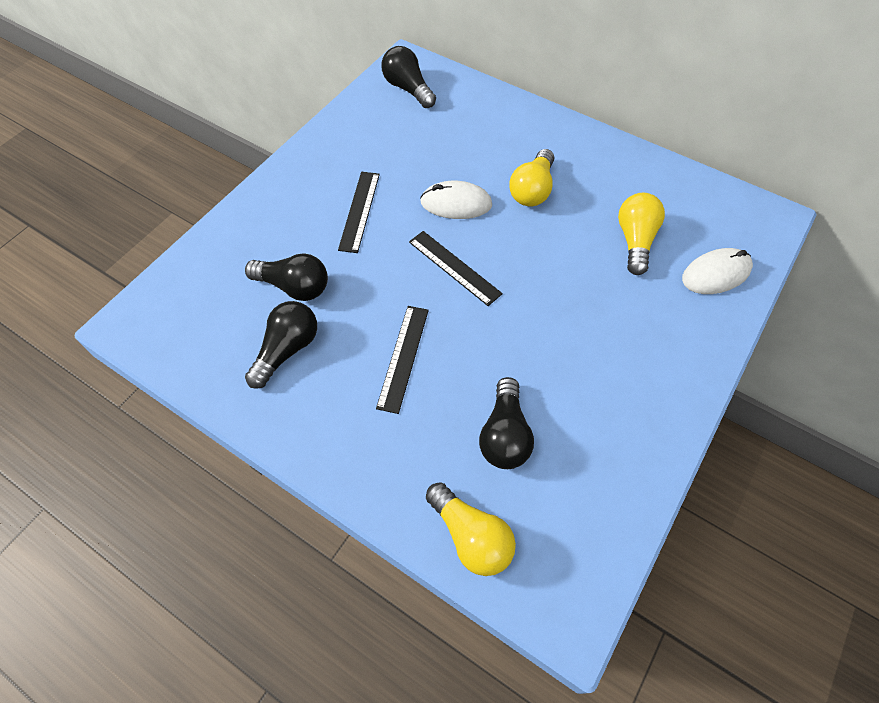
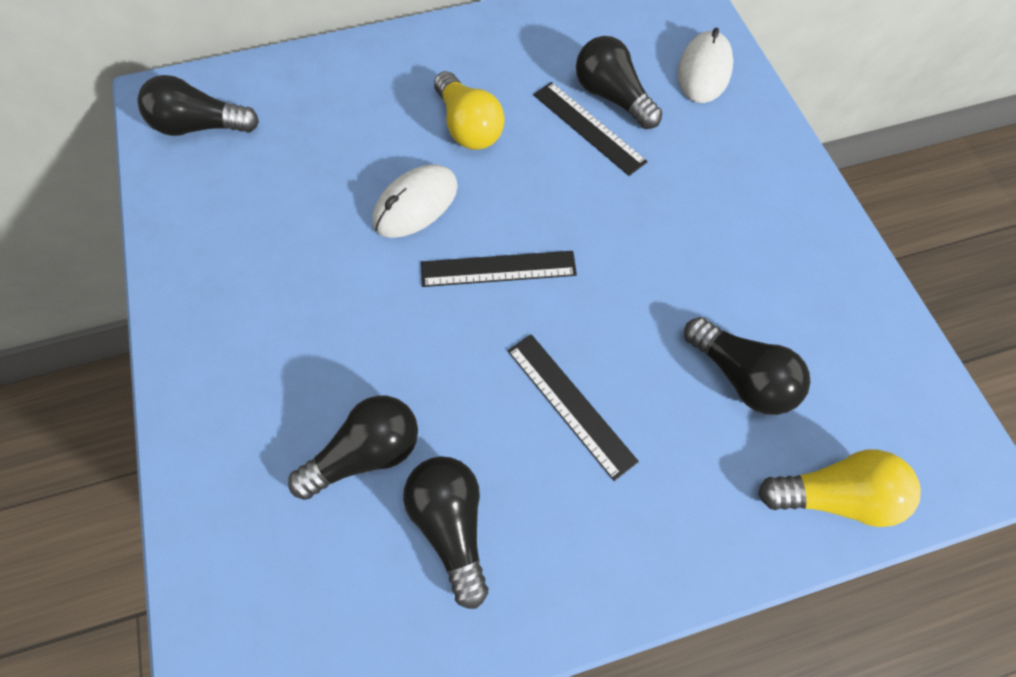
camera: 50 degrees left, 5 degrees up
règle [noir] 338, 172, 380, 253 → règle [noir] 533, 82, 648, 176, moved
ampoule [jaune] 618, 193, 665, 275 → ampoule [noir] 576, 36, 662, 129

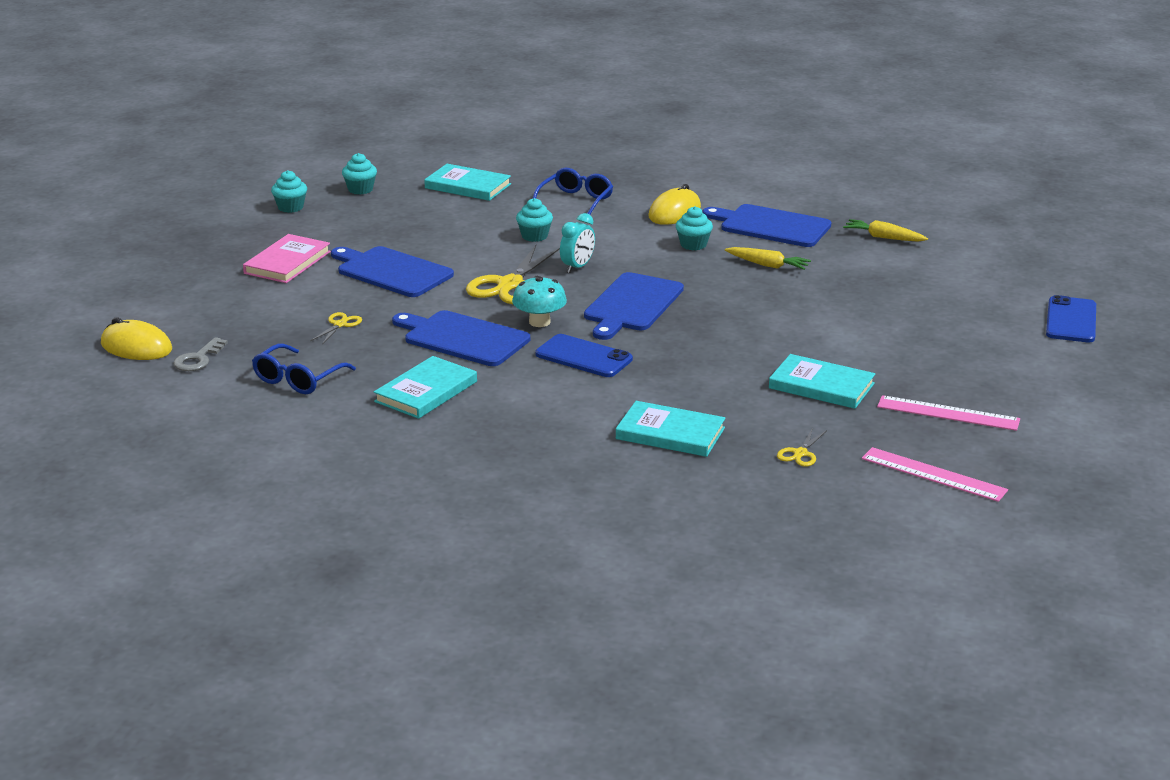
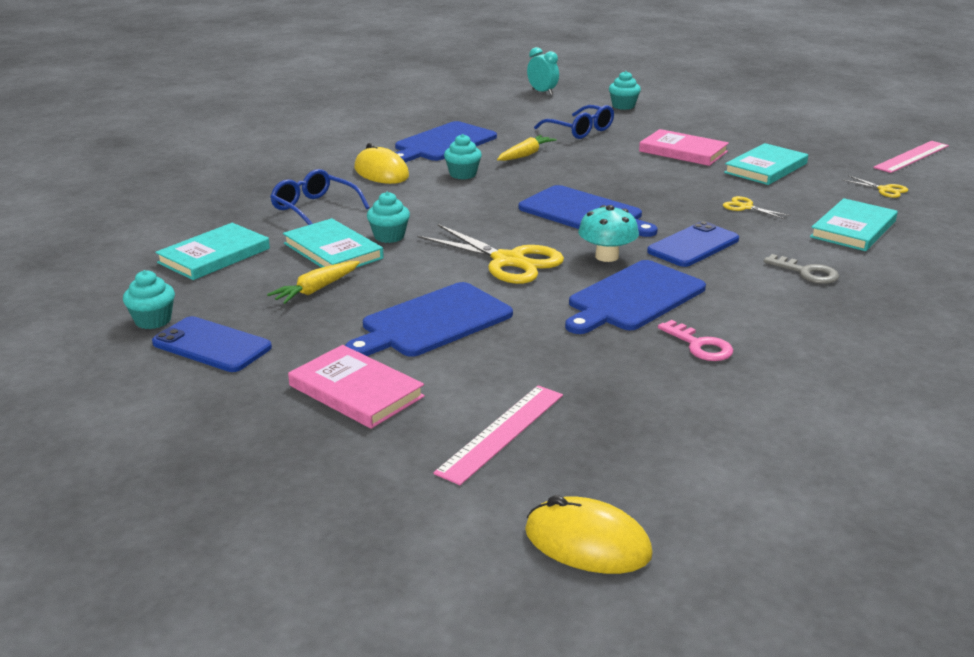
camera: 75 degrees left, 0 degrees up
souris [jaune] 101, 317, 172, 360 → souris [jaune] 525, 495, 653, 574, 75 degrees clockwise
clé [gris] 173, 337, 228, 371 → clé [gris] 763, 254, 839, 284, moved
lunettes [bleu] 252, 344, 356, 394 → lunettes [bleu] 534, 105, 614, 139, moved
muffin [turquoise] 271, 170, 307, 213 → muffin [turquoise] 609, 71, 641, 110, moved
ciseaux [jaune] 310, 312, 362, 345 → ciseaux [jaune] 723, 196, 791, 219, moved
livre [turquoise] 374, 356, 477, 419 → livre [turquoise] 283, 218, 384, 268, moved
réveil [turquoise] 560, 213, 595, 273 → réveil [turquoise] 527, 47, 559, 95, moved
carotte [jaune] 843, 219, 928, 242 → carotte [jaune] 267, 261, 360, 304, moved
règle [rose] 877, 395, 1020, 431 → règle [rose] 433, 385, 563, 485, moved
téléphone [bleu] 1046, 295, 1096, 342 → téléphone [bleu] 152, 316, 272, 372, moved
- → livre [rose] 639, 129, 729, 166
- → clé [rose] 658, 320, 733, 361

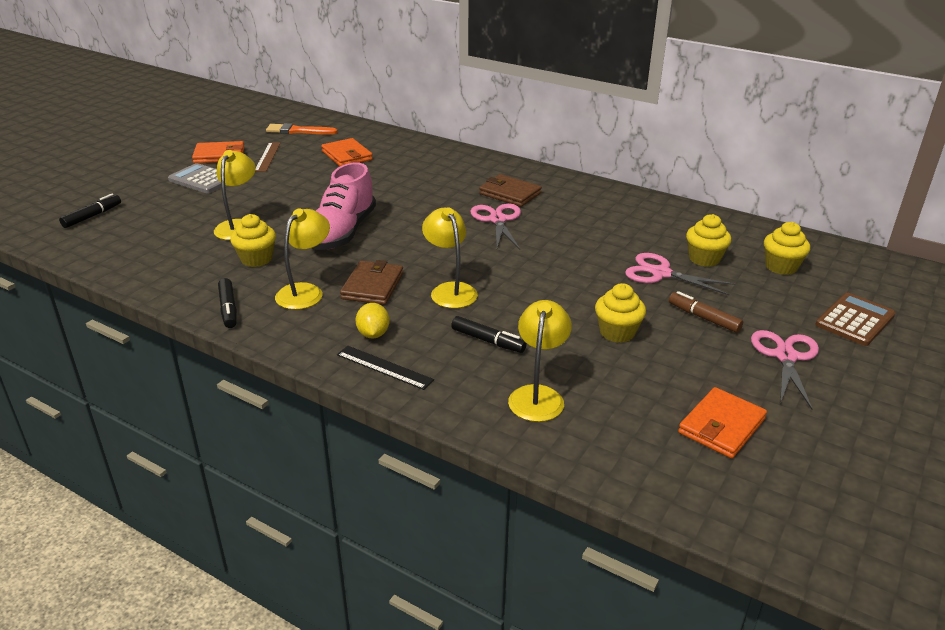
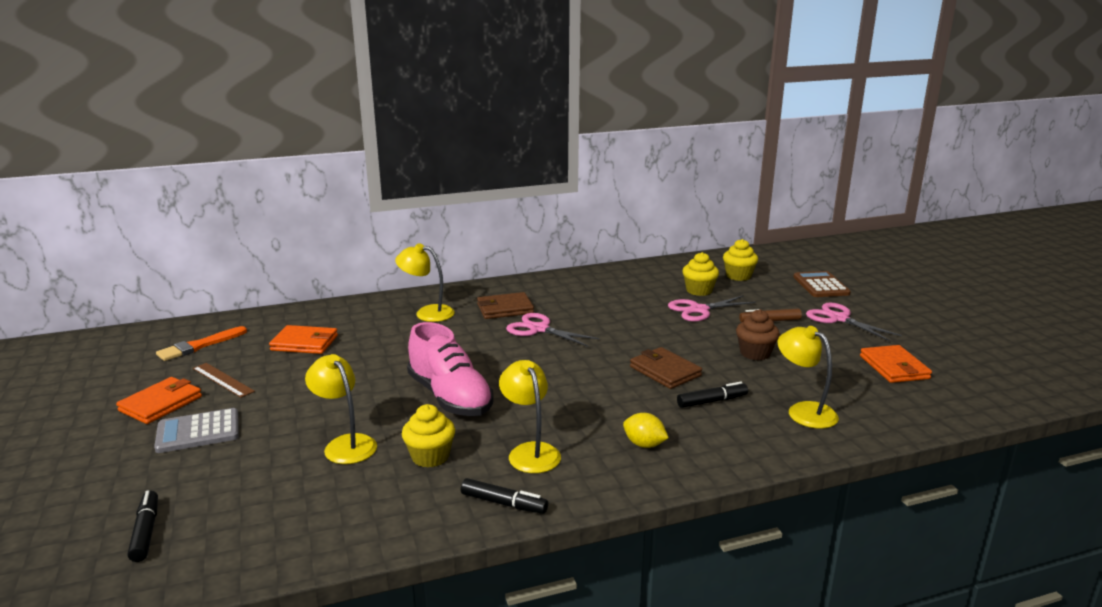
camera: 50 degrees left, 10 degrees down
règle [noir] 337, 346, 434, 390 → -
portefeuille [marron] 340, 260, 403, 305 → portefeuille [marron] 630, 347, 702, 389, moved
lampe [jaune] 422, 207, 478, 308 → lampe [jaune] 395, 243, 455, 322, moved
muffin [jaune] 595, 283, 646, 343 → muffin [marron] 736, 309, 780, 360

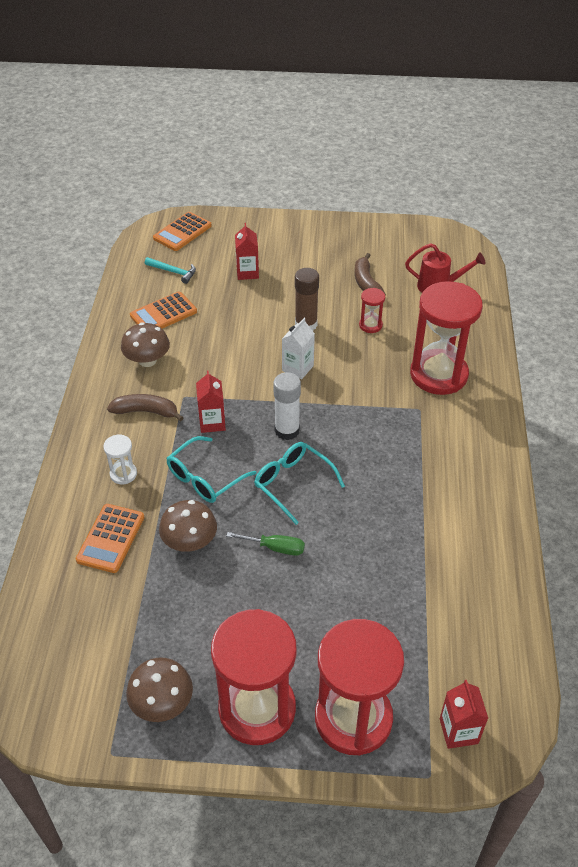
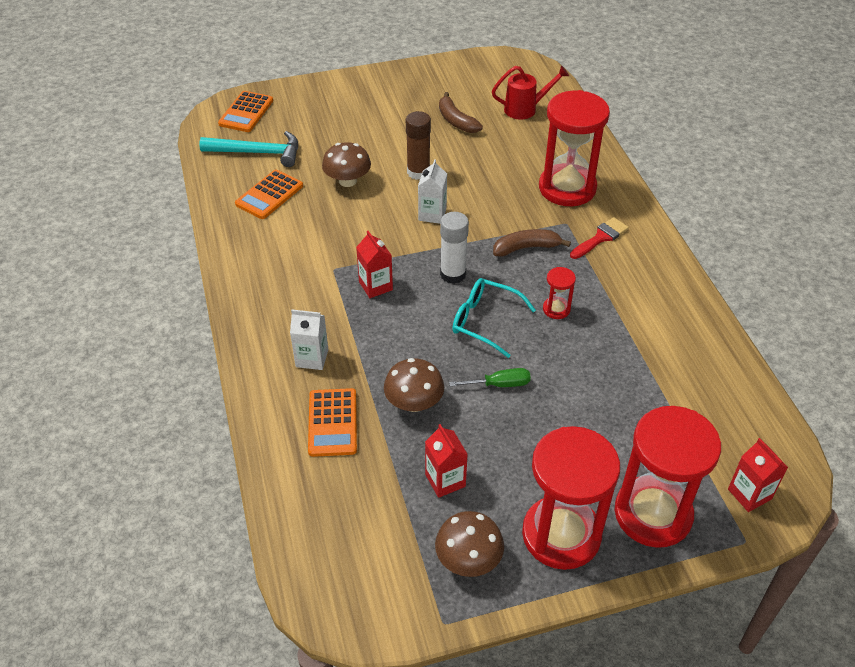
camera: 20 degrees left, 0 degrees up
sablier [blanc] 103, 435, 137, 484 → brique de lait [blanc] 290, 309, 328, 370
banane [marron] 107, 394, 184, 421 → banane [marron] 493, 229, 571, 257, moved
champignon [marron] 121, 322, 170, 367 → champignon [marron] 322, 142, 371, 187, moved
marteau [turquoise] 145, 257, 196, 284 → marteau [turquoise] 199, 131, 298, 167, x1.71
lunettes [turquoise] 167, 436, 257, 503 → -
brique de lait [rouge] 235, 223, 259, 280 → brique de lait [rouge] 425, 424, 468, 498, moved
sablier [rouge] 359, 288, 385, 333 → sablier [rouge] 543, 267, 576, 319, moved
- → pinceau [rouge] 570, 217, 629, 259

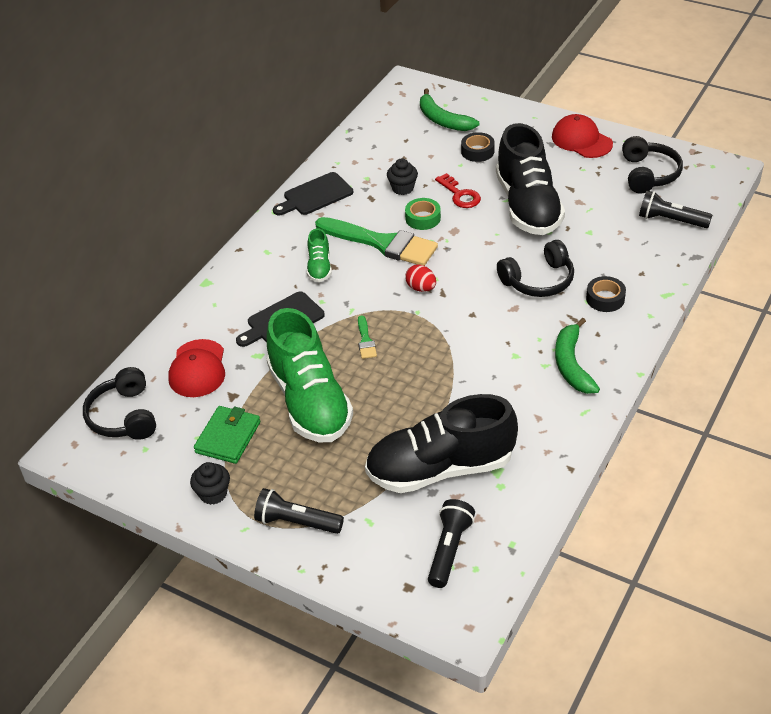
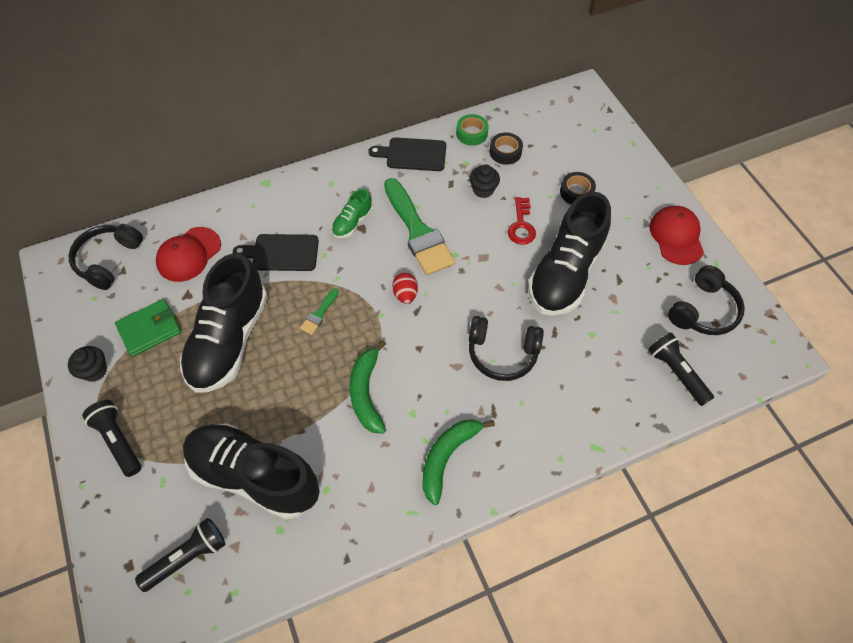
camera: 35 degrees right, 15 degrees up
chaussure [vert] 266, 308, 353, 442 → chaussure [noir] 180, 253, 268, 393
ruban adhésif [vert] 405, 198, 441, 230 → ruban adhésif [vert] 456, 114, 489, 146, moved
banane [vert] 420, 89, 479, 131 → banane [vert] 350, 340, 386, 434, moved
ruban adhésif [noir] 586, 276, 626, 312 → ruban adhésif [noir] 490, 132, 523, 165, moved

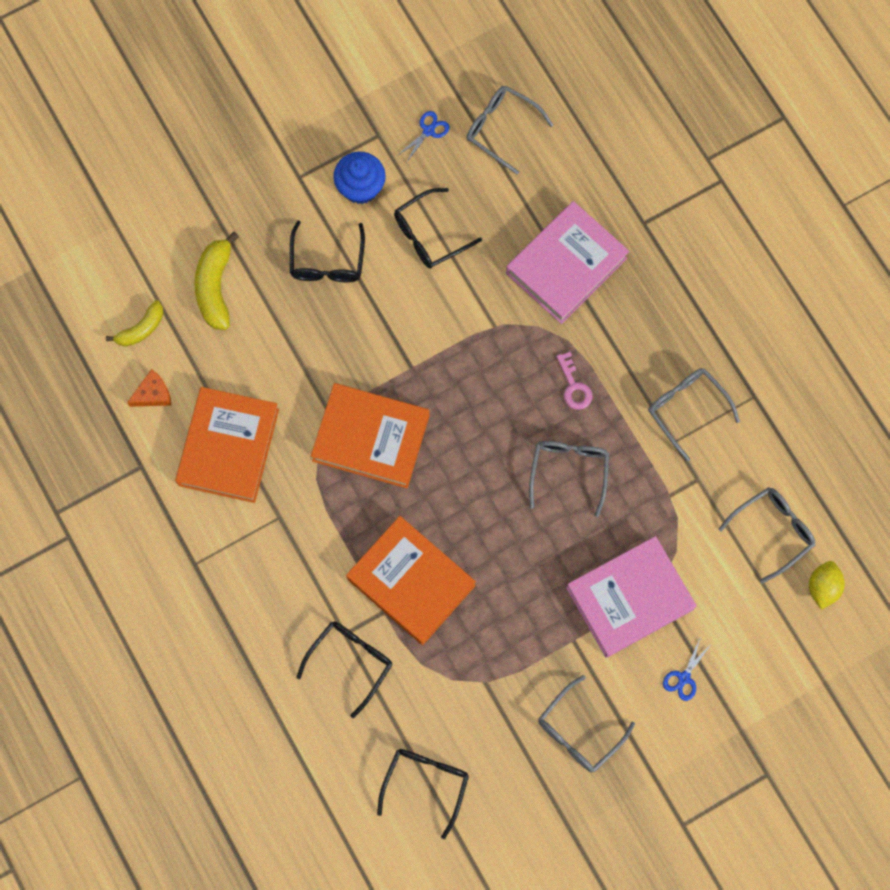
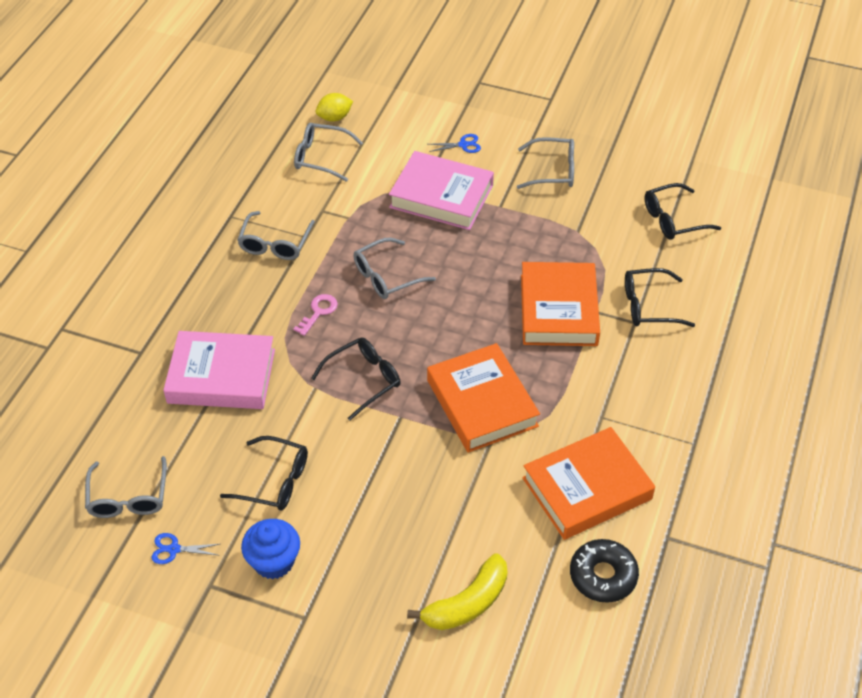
camera: 130 degrees left, 25 degrees down
banane [jaune] 106, 300, 163, 347 → -
fromage [orange] 127, 369, 171, 407 → beignet [noir] 570, 539, 639, 603
lunettes [noir] 290, 221, 365, 282 → lunettes [noir] 311, 338, 400, 420, moved

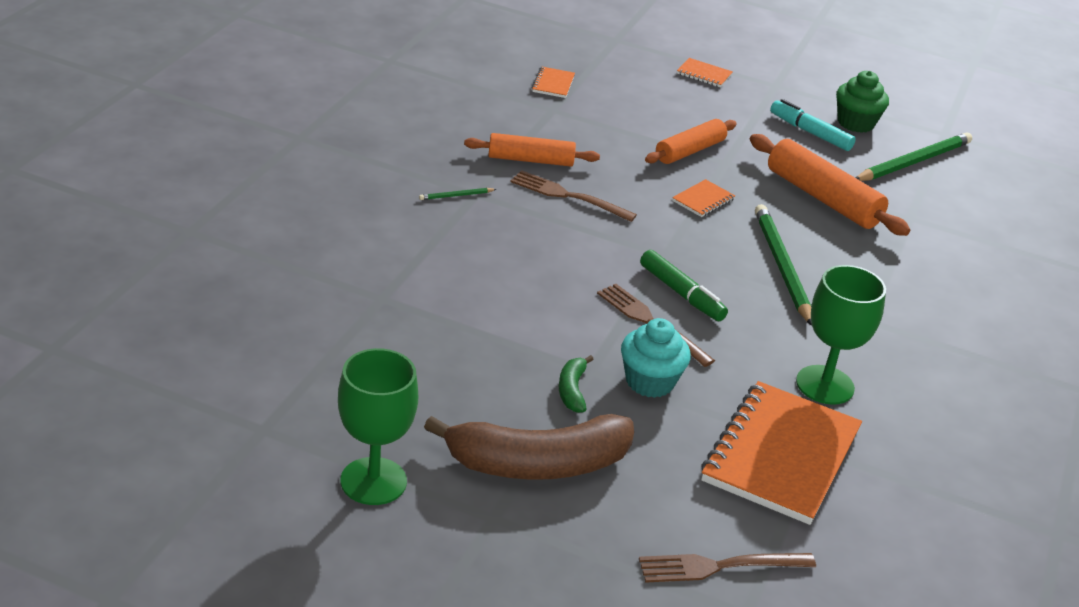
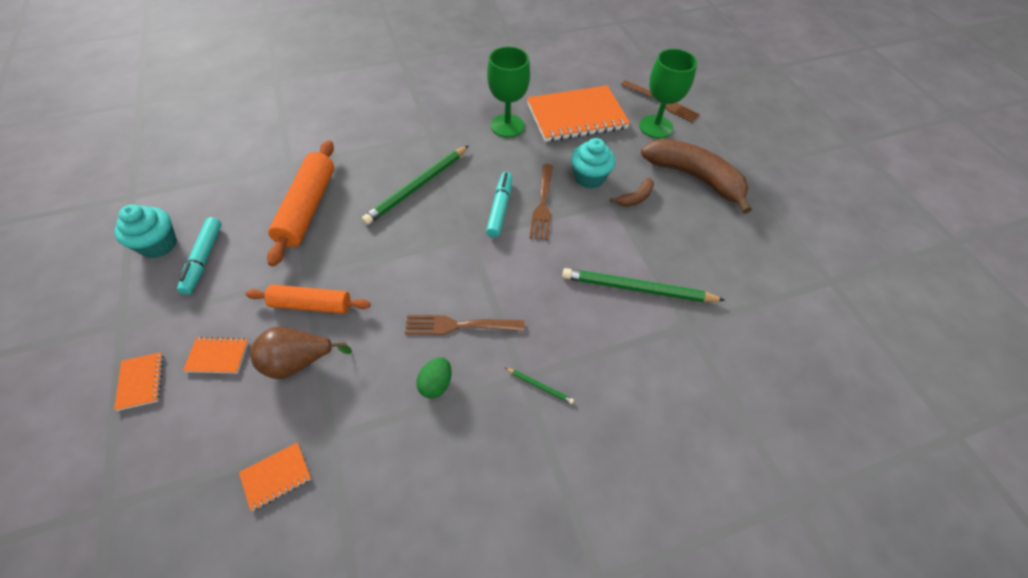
camera: 130 degrees left, 20 degrees up
verre à pied [vert] 338, 348, 418, 505 → verre à pied [vert] 639, 49, 697, 138, moved
rouleau à pâtisserie [orange] 464, 133, 600, 167 → œuf [vert] 416, 357, 452, 398
fourchette [marron] 510, 170, 637, 222 → fourchette [marron] 405, 315, 525, 335, 105 degrees clockwise
banane [vert] 559, 355, 594, 413 → banane [marron] 610, 178, 654, 207
feutre [vert] 640, 250, 728, 321 → feutre [turquoise] 486, 172, 512, 238
carnet [orange] 672, 179, 735, 217 → carnet [orange] 183, 337, 249, 374, moved
muffin [vert] 836, 71, 889, 133 → muffin [turquoise] 114, 204, 177, 258
crayon [vert] 856, 132, 972, 181 → crayon [vert] 562, 268, 725, 302, moved
- → poire [marron] 251, 327, 352, 379

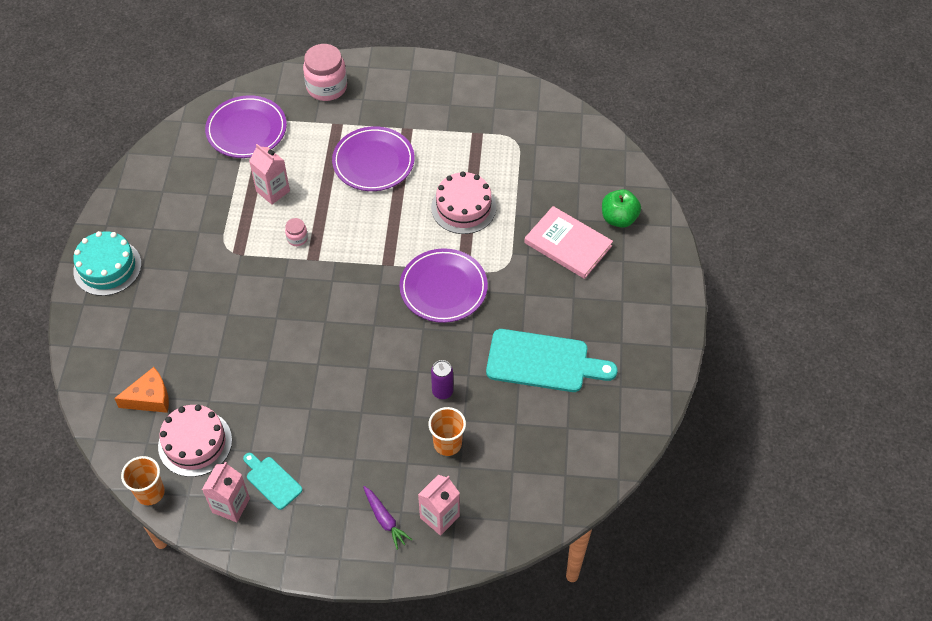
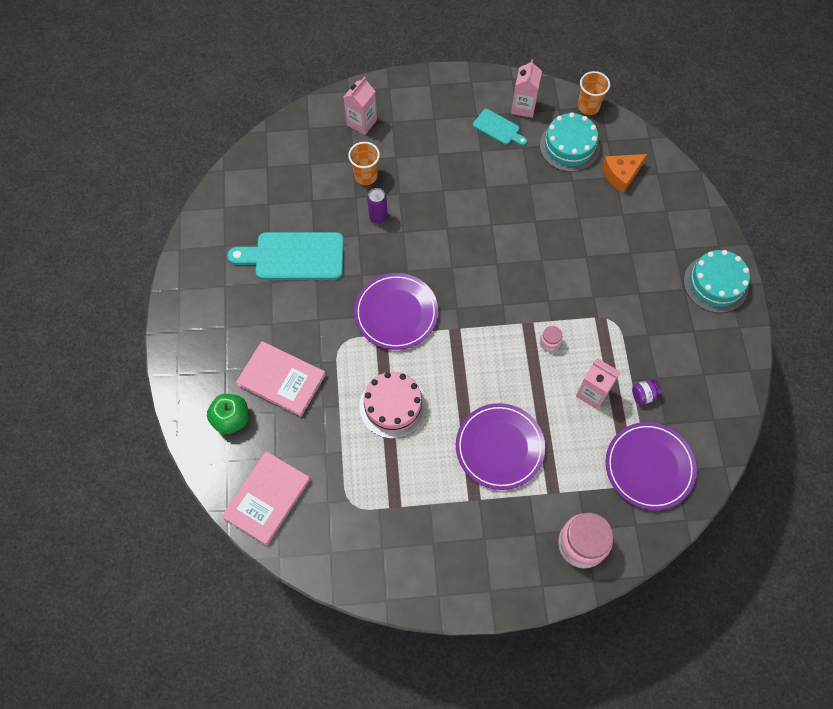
camera: 170 degrees right, 10 degrees up
gâteau [rose] 158, 405, 232, 477 → gâteau [turquoise] 540, 112, 600, 172
carotte [violet] 363, 486, 412, 550 → -
- → livre [rose] 222, 451, 310, 545
- → bocal [violet] 632, 380, 662, 405

